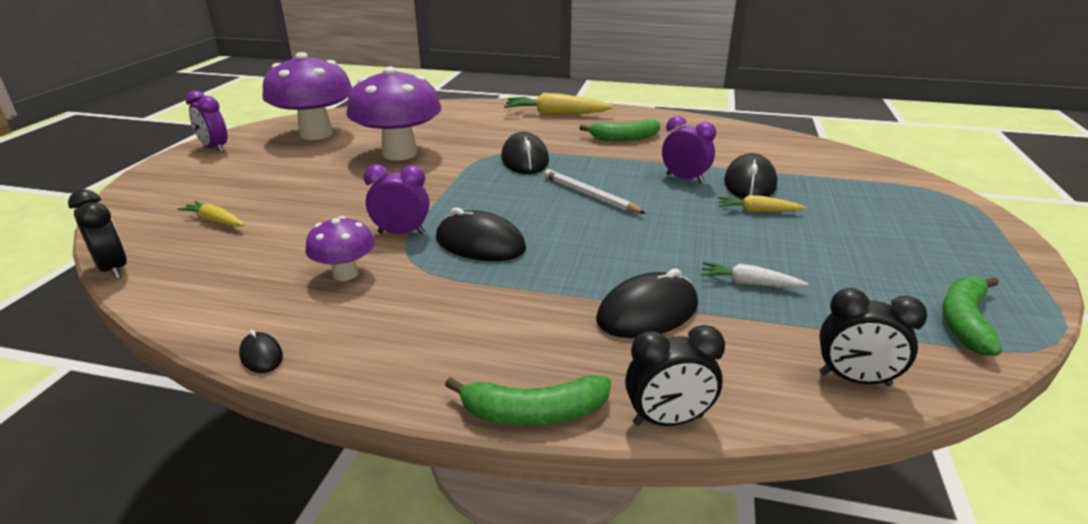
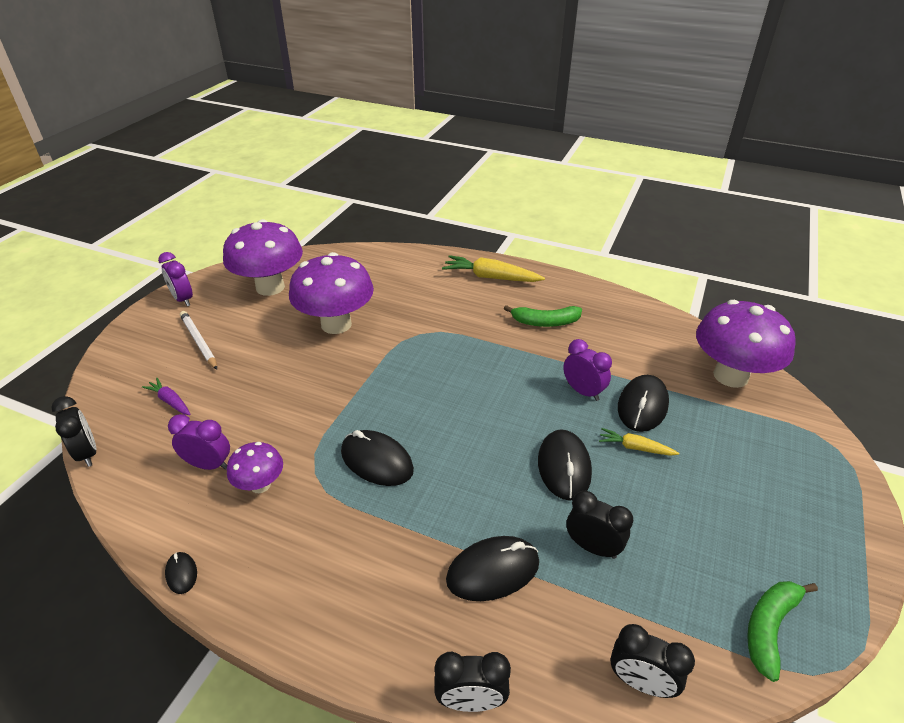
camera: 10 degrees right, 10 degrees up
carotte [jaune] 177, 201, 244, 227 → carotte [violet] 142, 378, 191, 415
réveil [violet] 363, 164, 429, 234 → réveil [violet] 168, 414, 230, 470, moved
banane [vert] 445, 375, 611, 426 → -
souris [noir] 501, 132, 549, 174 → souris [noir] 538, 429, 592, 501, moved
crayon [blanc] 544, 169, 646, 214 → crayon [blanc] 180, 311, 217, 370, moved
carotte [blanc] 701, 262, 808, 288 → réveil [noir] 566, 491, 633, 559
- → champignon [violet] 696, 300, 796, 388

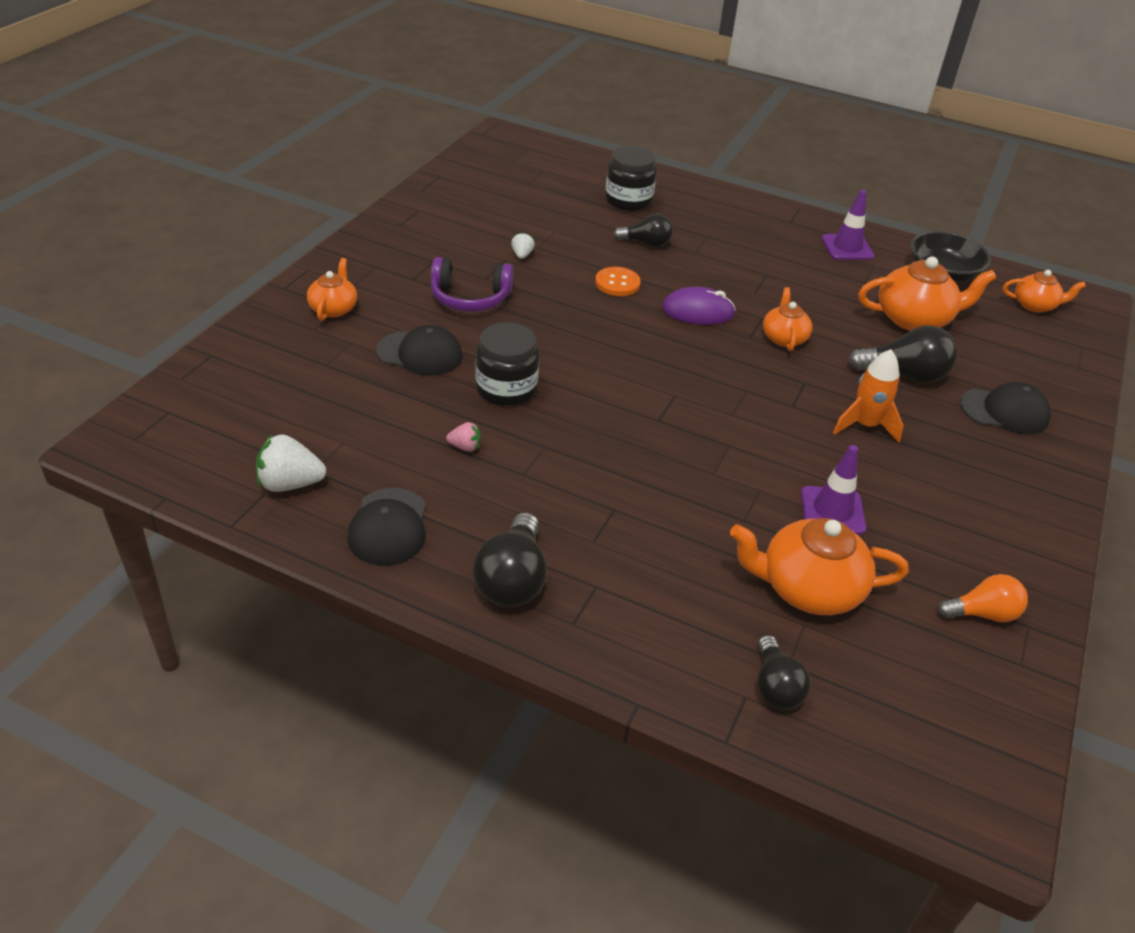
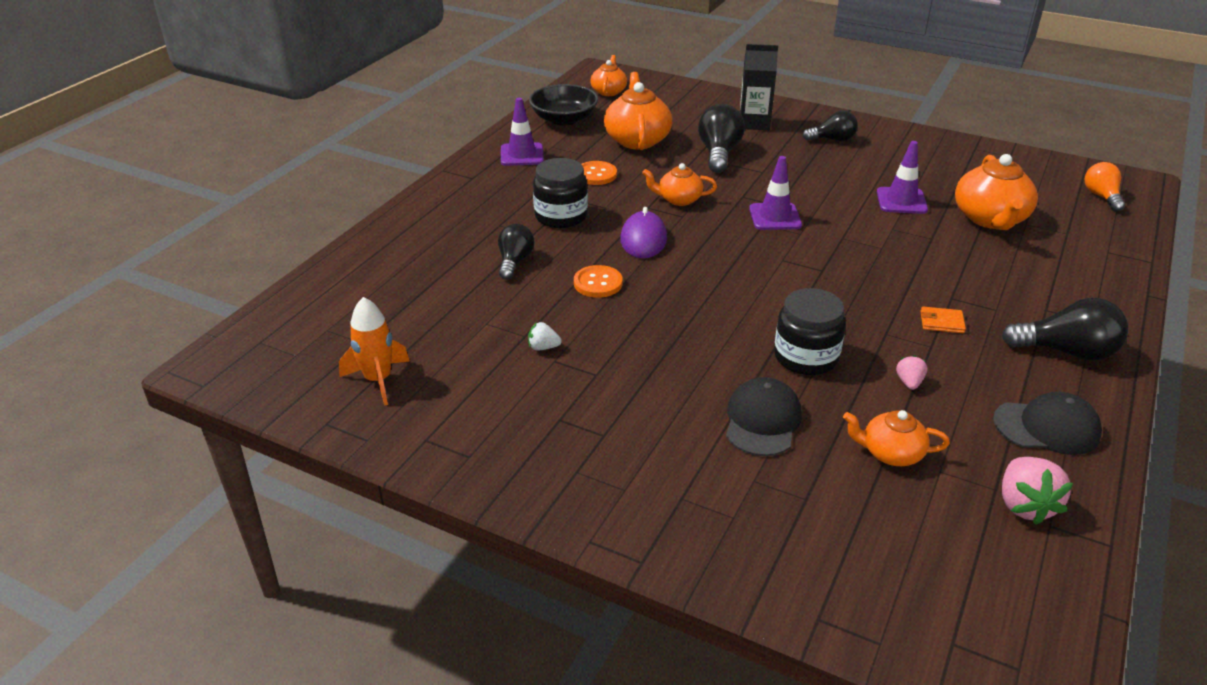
camera: 85 degrees left, 5 degrees down
fraise [blanc] 256, 434, 326, 492 → fraise [rose] 1002, 457, 1073, 525
théière [orange] 307, 258, 357, 321 → théière [orange] 843, 410, 950, 466, moved
casque audio [violet] 431, 257, 513, 312 → -
bocal [noir] 605, 146, 657, 211 → bocal [noir] 533, 158, 588, 228, moved
ampoule [noir] 757, 635, 811, 710 → ampoule [noir] 803, 110, 858, 141, moved
fusée [orange] 833, 349, 903, 443 → fusée [orange] 339, 297, 410, 406, moved
ampoule [orange] 938, 574, 1028, 622 → ampoule [orange] 1085, 162, 1125, 212, moved
casquette [noir] 960, 382, 1051, 435 → brique de lait [noir] 740, 44, 778, 130
- → bouton [orange] 582, 161, 617, 185
- → cône de chantier [violet] 749, 156, 802, 230
- → portefeuille [orange] 921, 307, 966, 333

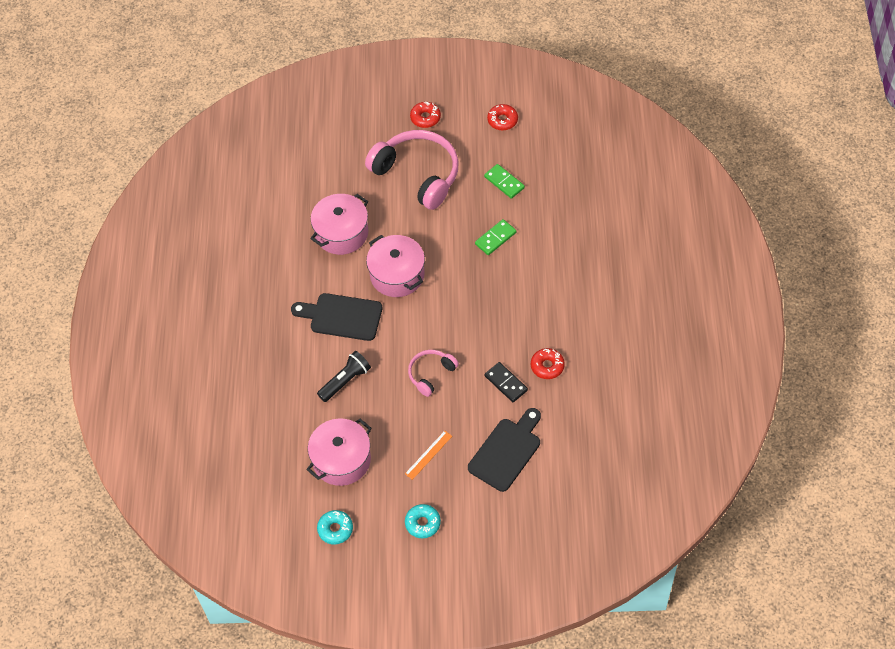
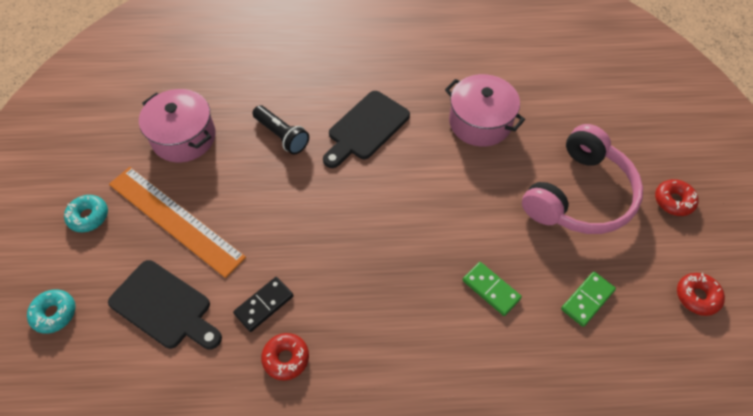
camera: 85 degrees right, 0 degrees up
planche à découper [noir] 291, 293, 382, 341 → planche à découper [noir] 323, 91, 410, 168, 150 degrees counterclockwise
beignet [turquoise] 317, 510, 353, 545 → beignet [turquoise] 27, 290, 76, 334, moved
marmite [rose] 366, 235, 425, 297 → -
règle [orange] 405, 430, 452, 480 → règle [orange] 109, 167, 246, 278, x2.31
casque audio [rose] 408, 350, 459, 397 → -

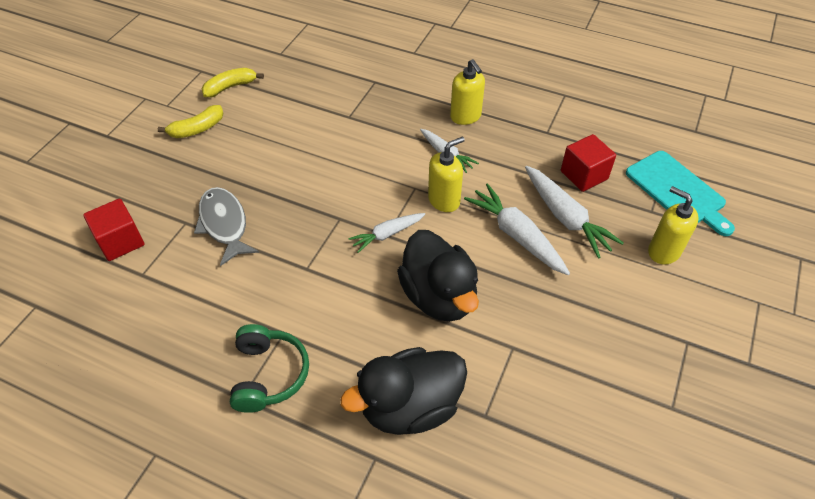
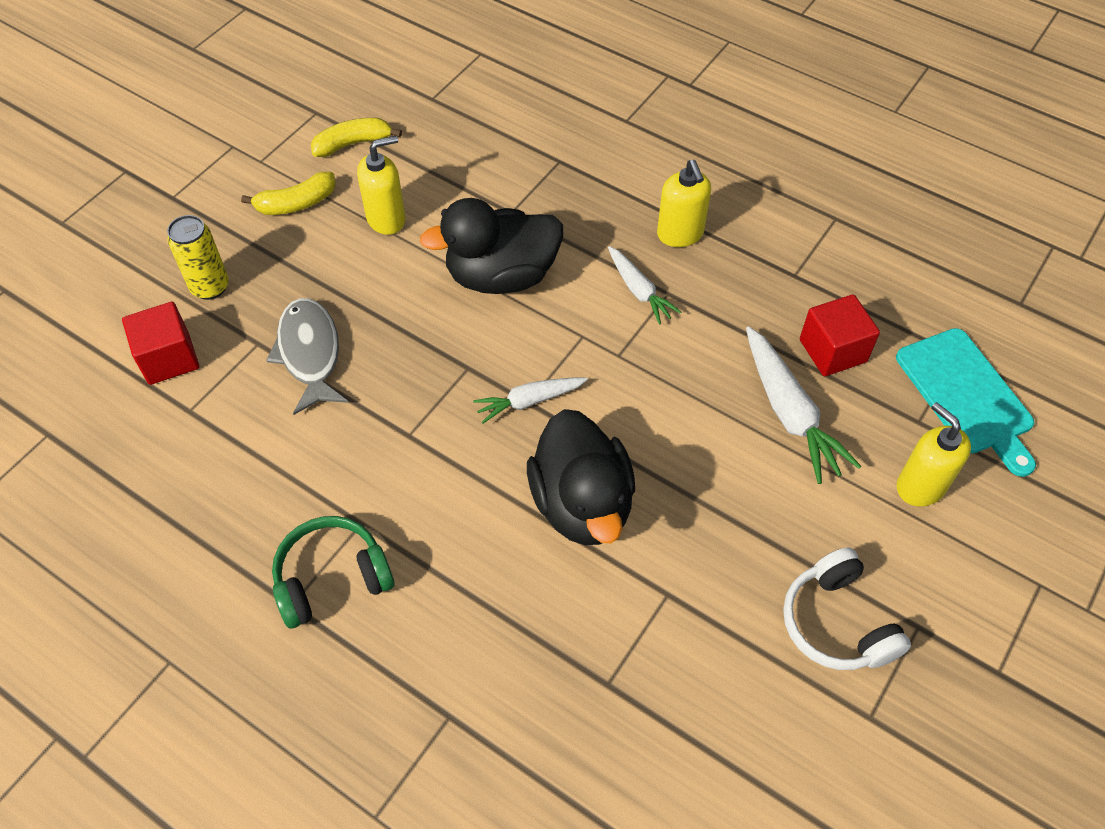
camera: 10 degrees right, 5 degrees up
casque audio [vert] 230, 324, 309, 413 → casque audio [vert] 272, 516, 395, 628, 120 degrees counterclockwise
canard [noir] 340, 347, 467, 435 → canard [noir] 420, 198, 563, 294, moved
distributeur de savon [jaune] 428, 137, 465, 212 → distributeur de savon [jaune] 357, 136, 406, 235, moved
carotte [blanc] 464, 183, 570, 275 → -
- → canette [jaune] 167, 215, 229, 300
- → casque audio [blanc] 783, 548, 911, 670

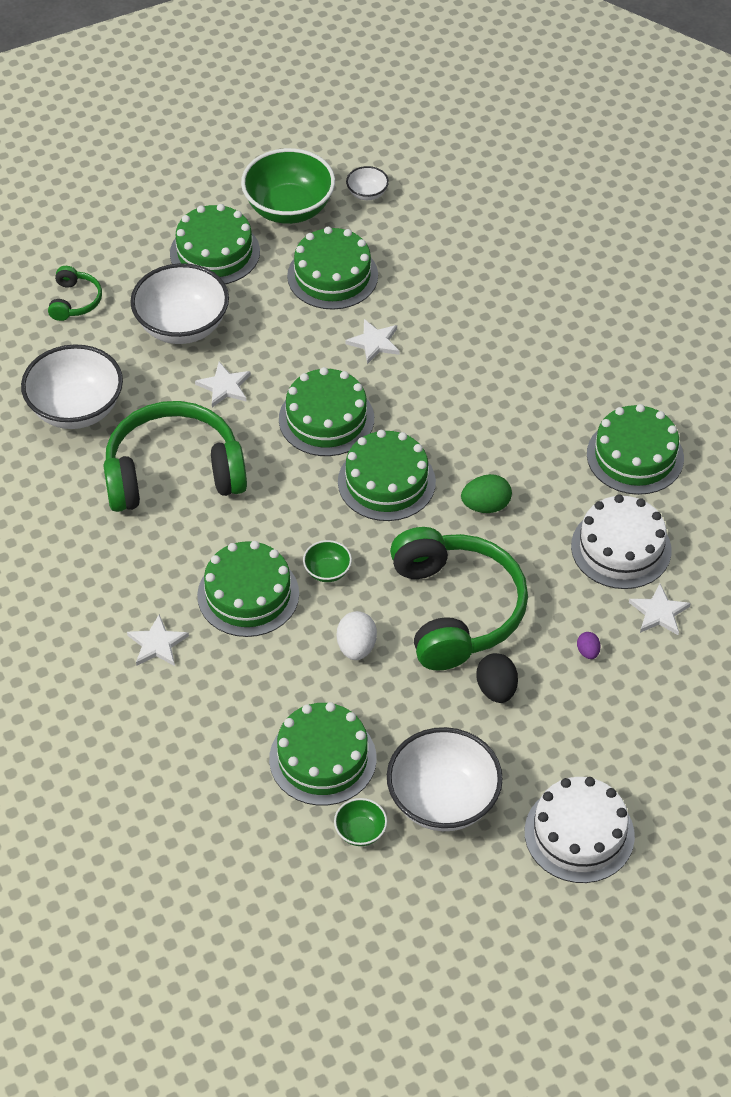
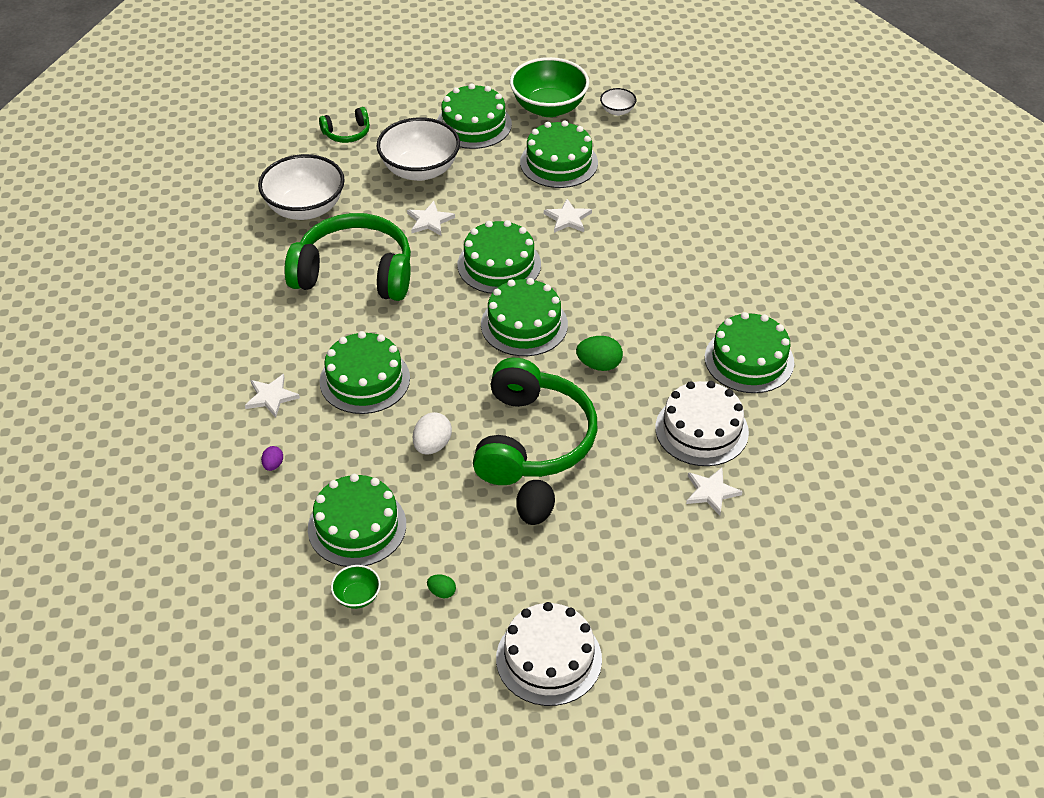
camera: 20 degrees right, 5 degrees down
casque audio [vert] 48, 266, 102, 321 → casque audio [vert] 319, 107, 370, 143, 45 degrees clockwise
bol [vert] 303, 540, 352, 582 → -
bol [blanc] 387, 727, 503, 831 → œuf [vert] 427, 574, 456, 598
œuf [violet] 577, 632, 601, 659 → œuf [violet] 261, 446, 283, 471, moved

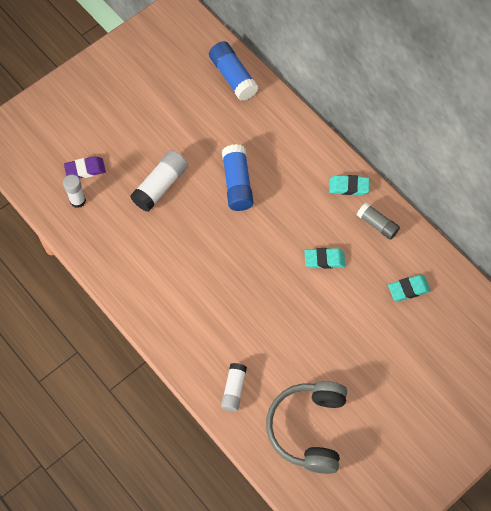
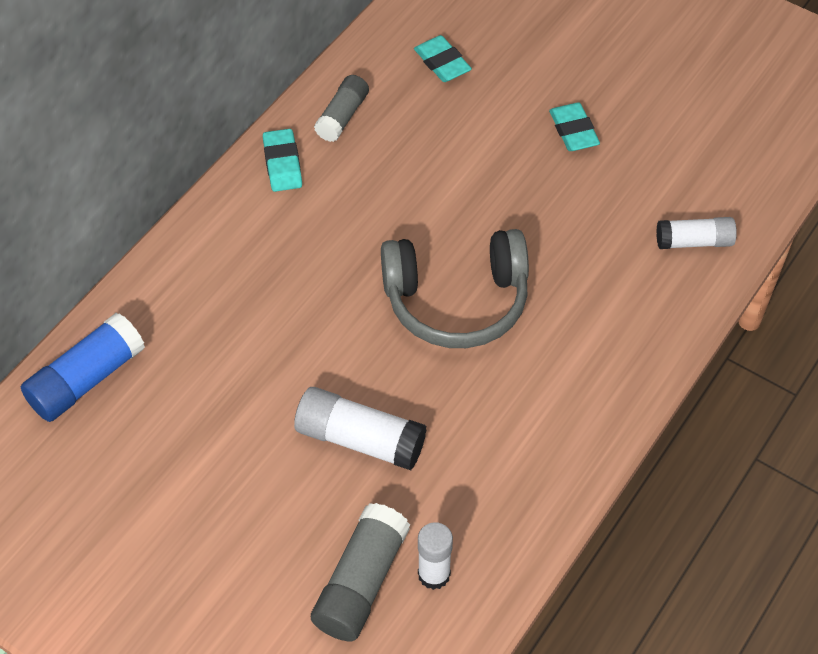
camera: 105 degrees left, 10 degrees down
gomme [violet] 64, 156, 106, 179 → bâton de colle [gris] 311, 503, 410, 641
bâton de colle [bleu] 222, 144, 253, 211 → -
casque audio [gris] 266, 381, 347, 474 → casque audio [gris] 381, 229, 529, 348, moved
gomme [turquoise] 304, 248, 345, 269 → gomme [turquoise] 549, 102, 600, 151, moved

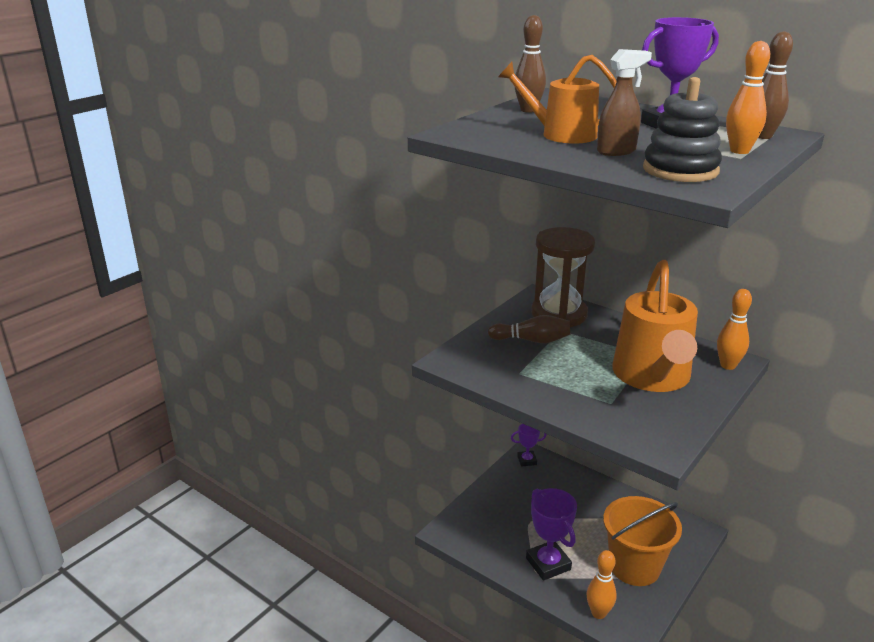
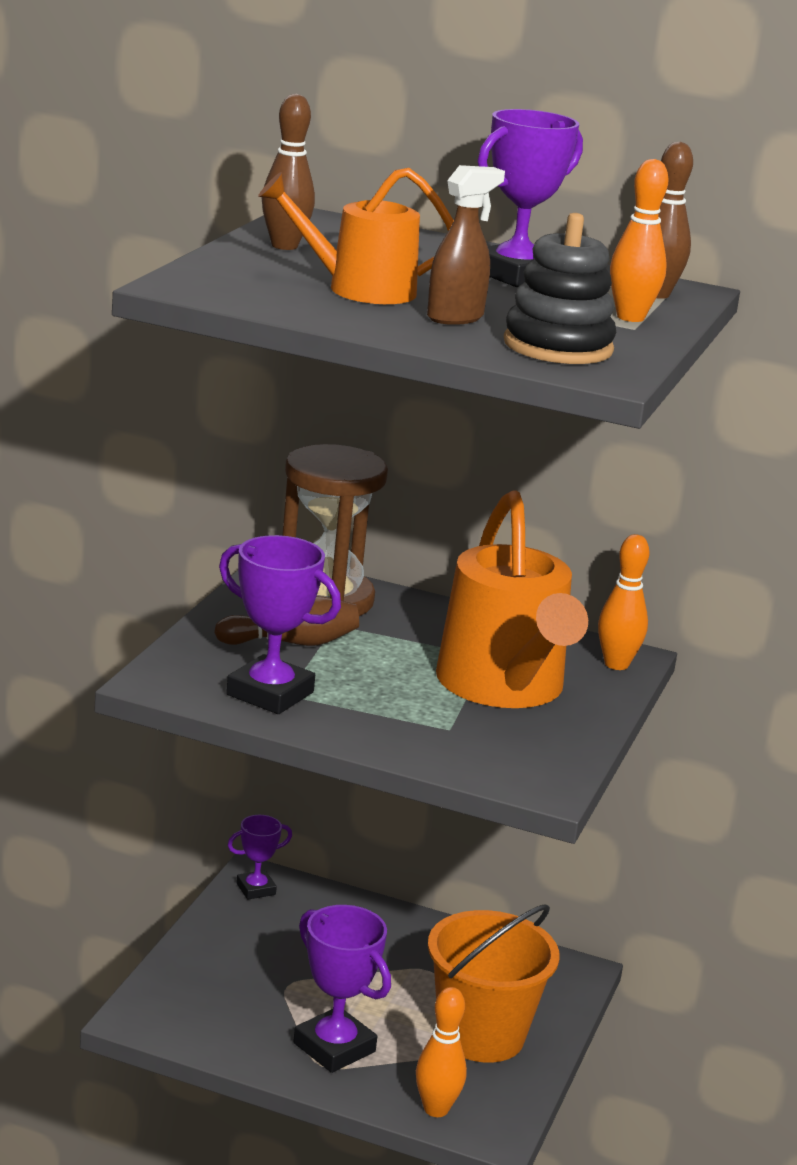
camera: 20 degrees left, 5 degrees down
- → trophée [violet] 219, 535, 341, 714

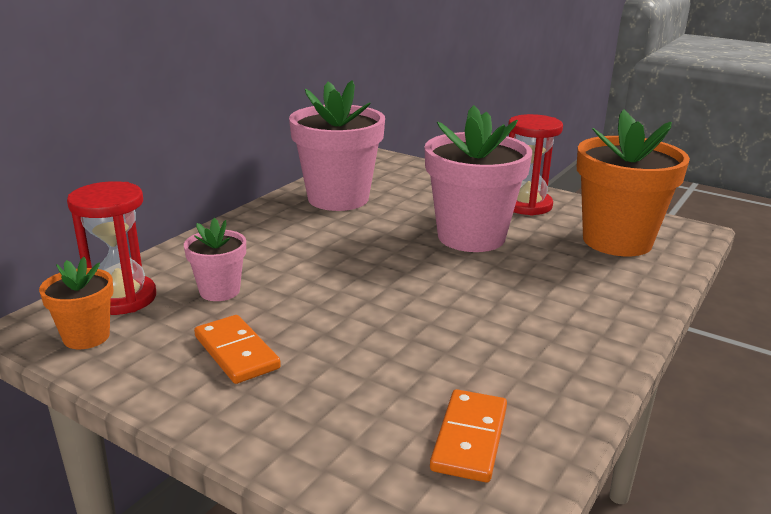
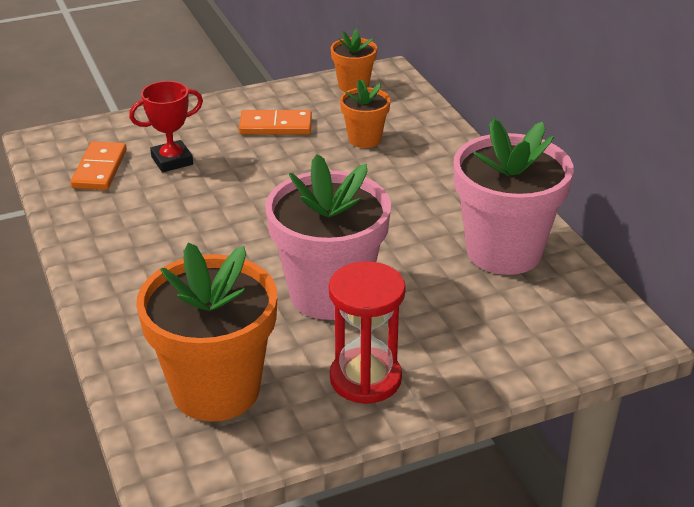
camera: 125 degrees right, 10 degrees up
sablier [rouge] 67, 181, 156, 315 → -
pot de fleurs [rose] 184, 218, 246, 301 → pot de fleurs [orange] 340, 80, 391, 148
domino [orange] 430, 389, 507, 483 → domino [orange] 71, 141, 127, 190, 45 degrees clockwise
- → trophée [rouge] 129, 81, 203, 172

